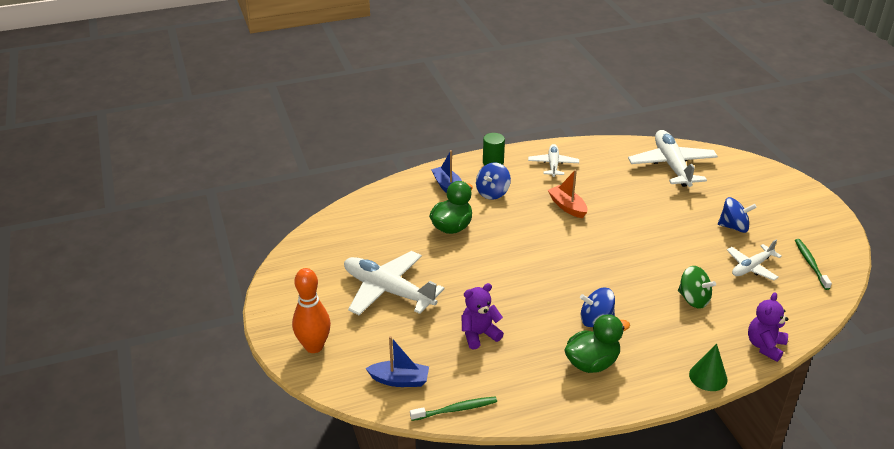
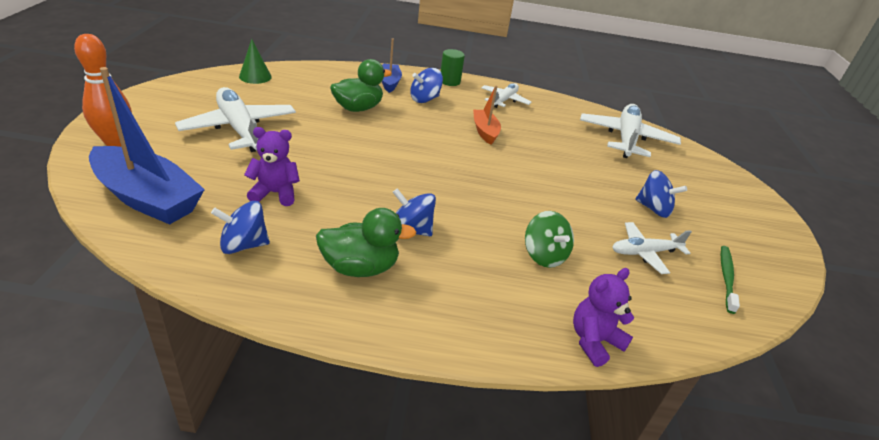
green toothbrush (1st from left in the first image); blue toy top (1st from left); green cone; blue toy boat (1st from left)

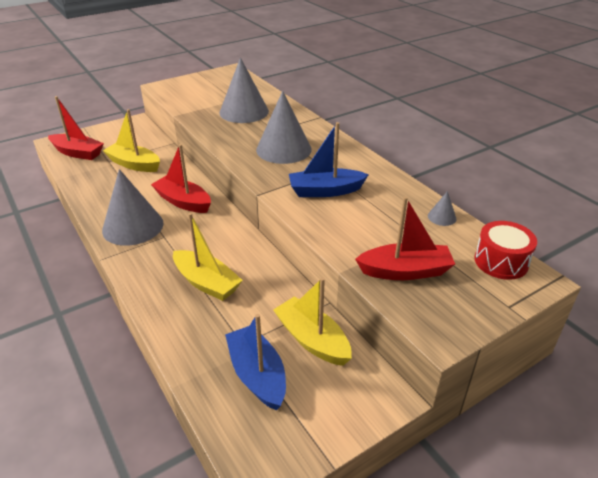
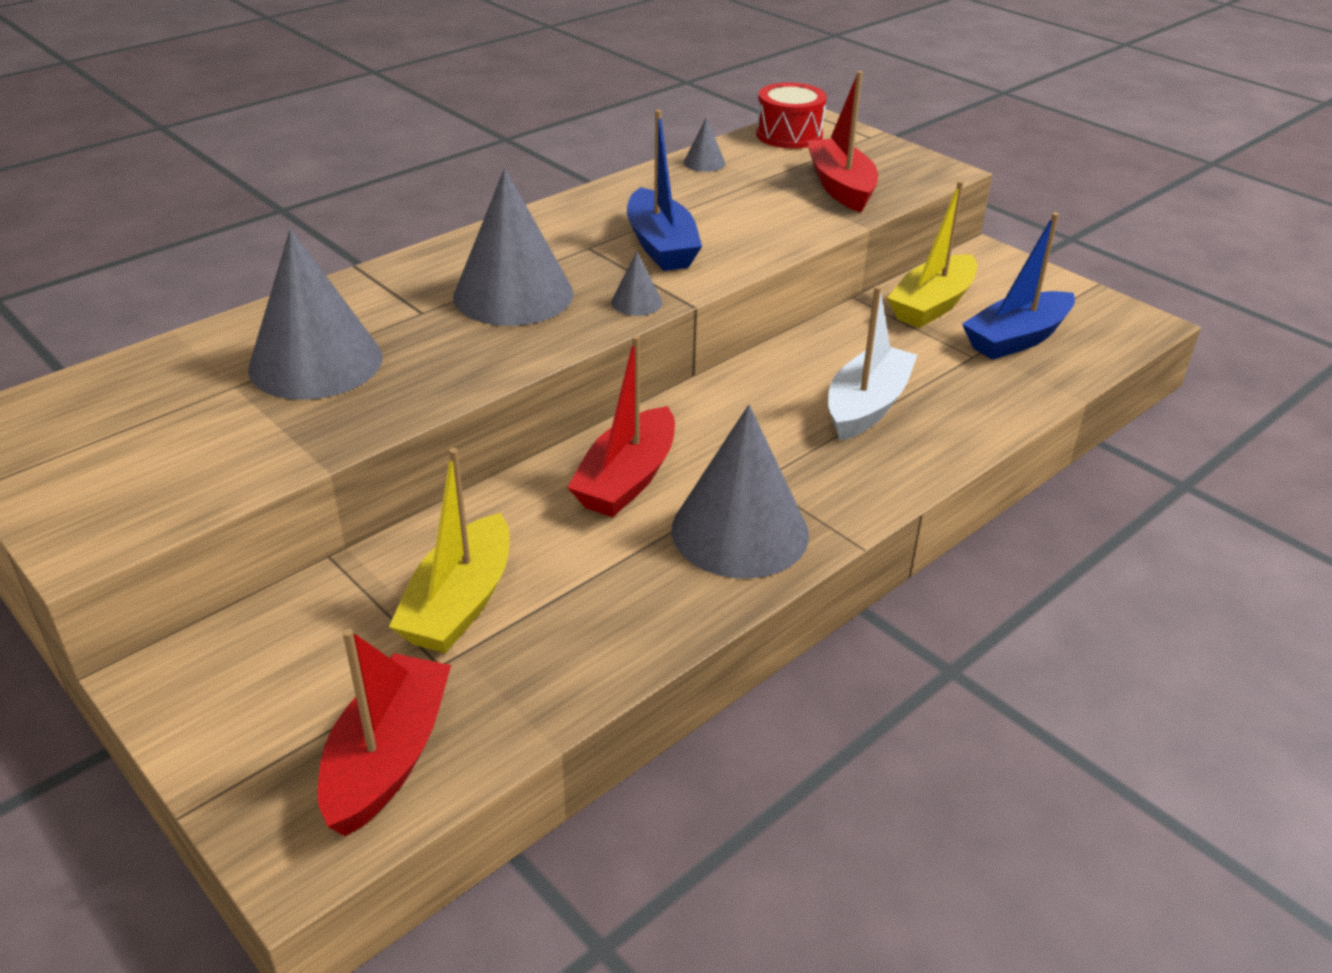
ash-grey cone (3rd from left); snow-white toy boat

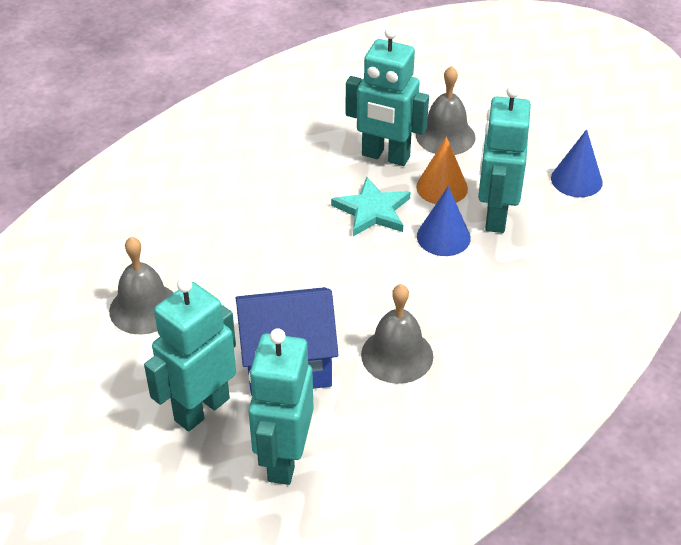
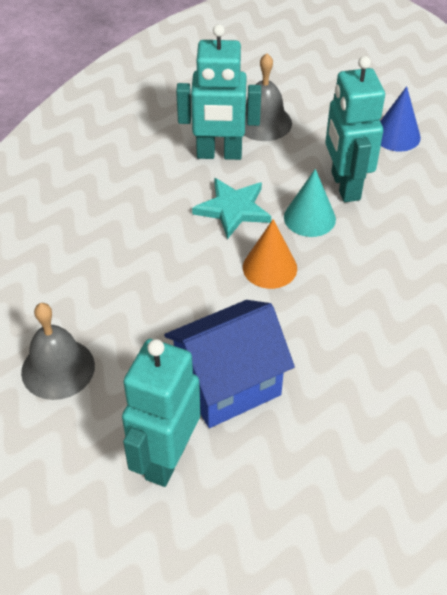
turquoise toy robot (2nd from left in the first image); ash-grey hand bell (2nd from left in the first image); bright orange cone; turquoise cone

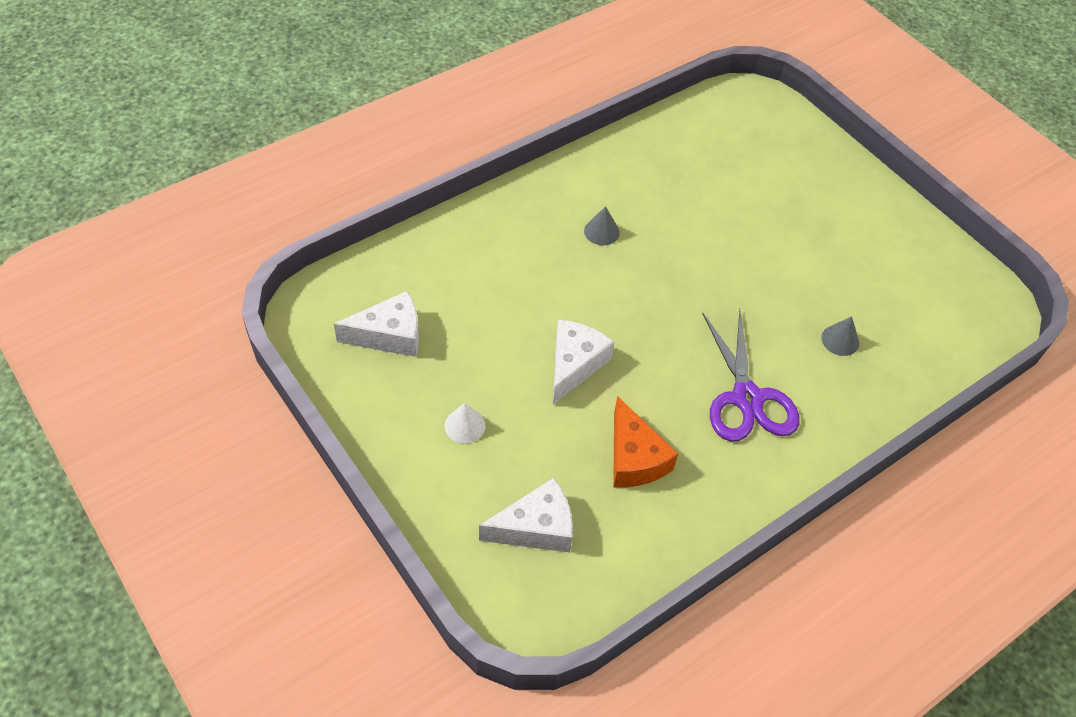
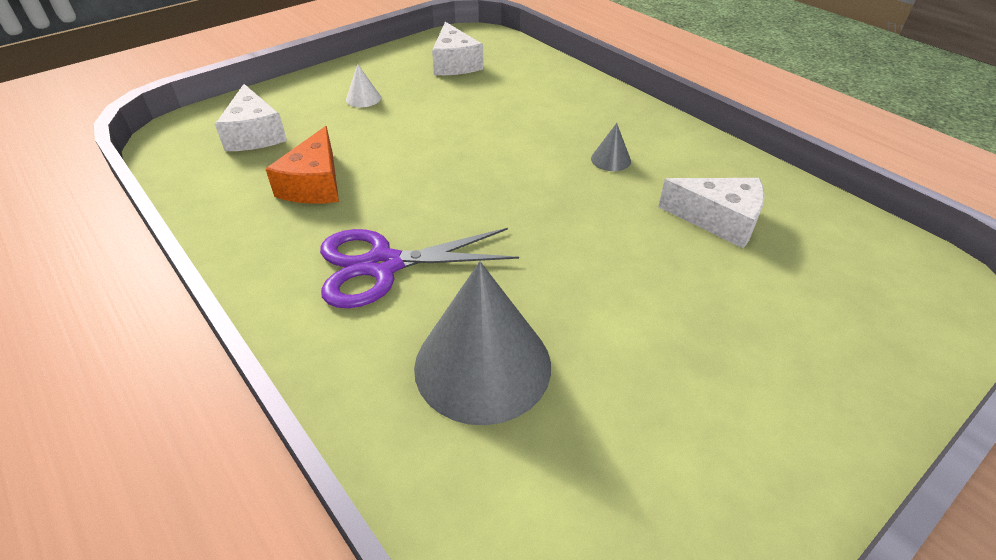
snow-white piece of cheese (3rd from left); bright orange piece of cheese; ash-grey cone (1st from left)

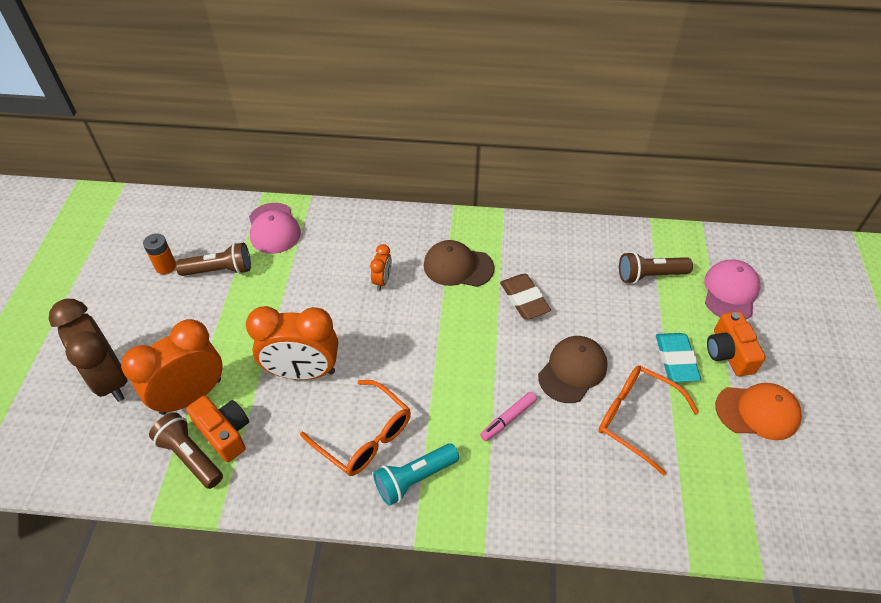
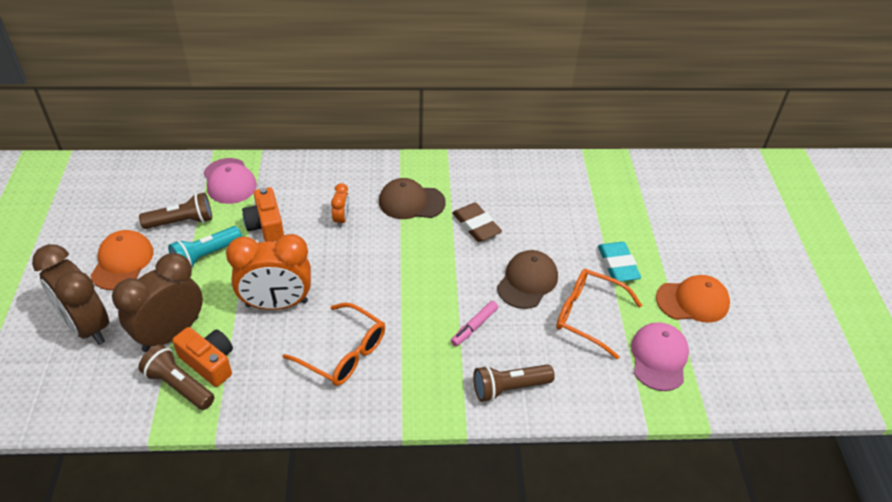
bright orange AA battery; bright orange cap (1st from left); turquoise pocket torch; dark brown pocket torch (3rd from left); rose-pink cap (2nd from left); bright orange compact camera (2nd from left); dark brown clock (2nd from left)

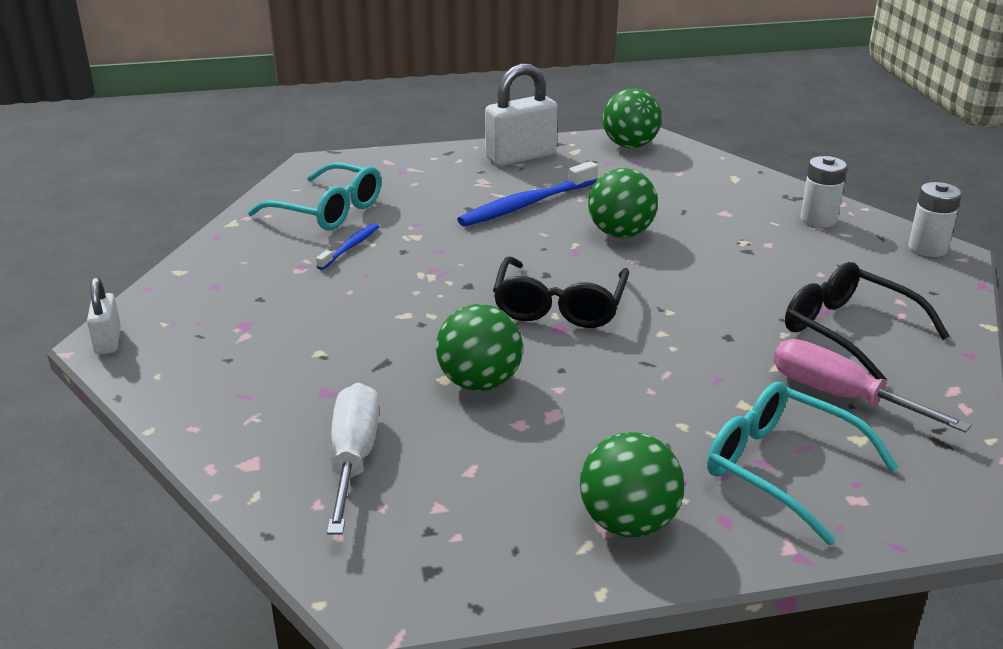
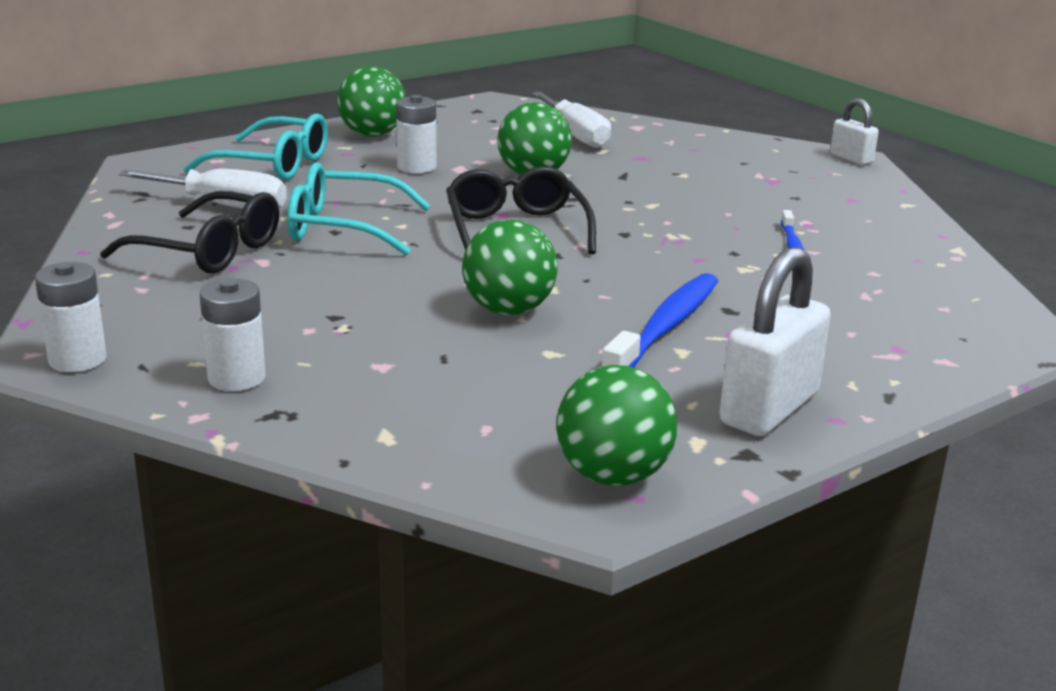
snow-white AA battery (3rd from left); turquoise spectacles (2nd from left); snow-white screwdriver (1st from left)

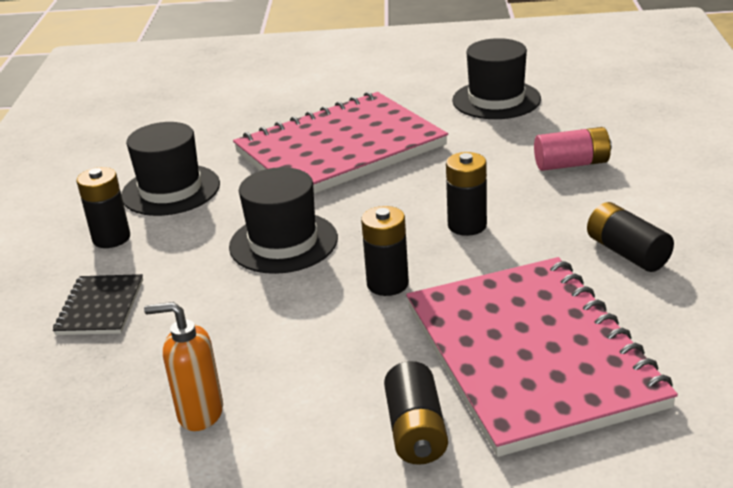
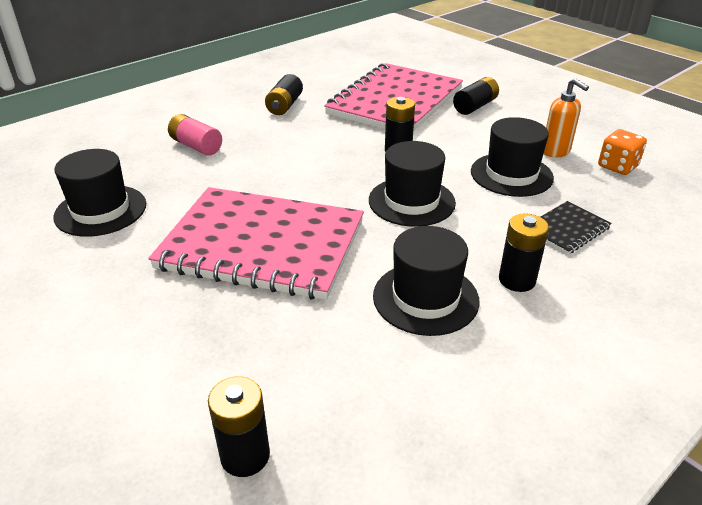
jet-black hat (4th from left); bright orange game die; jet-black AA battery (1st from left)

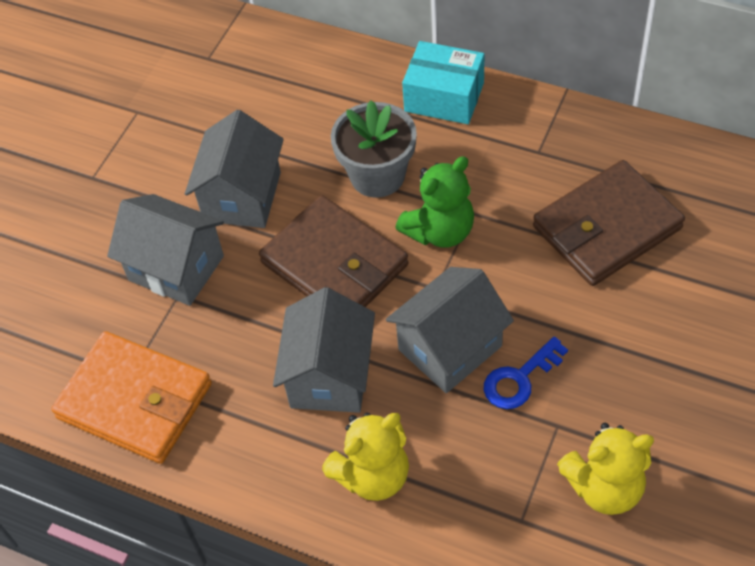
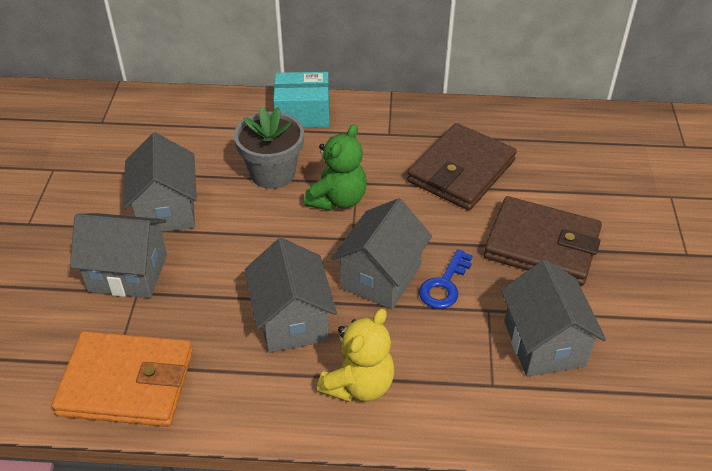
dark brown card wallet (2nd from left); ash-grey cottage (5th from left)

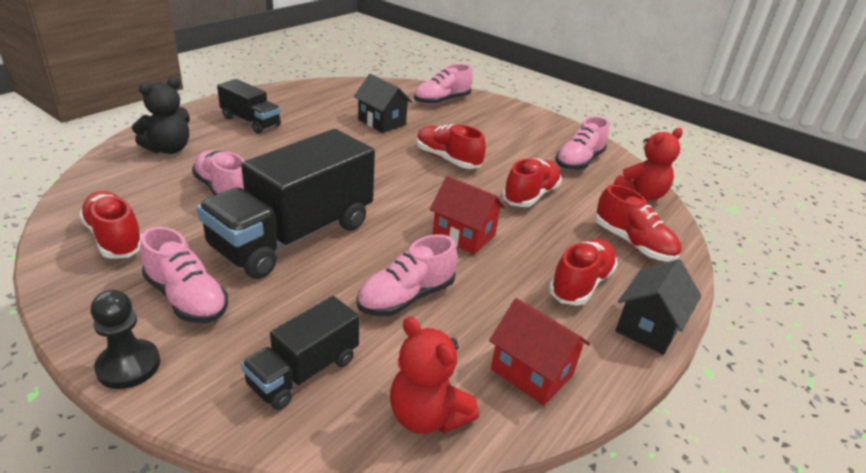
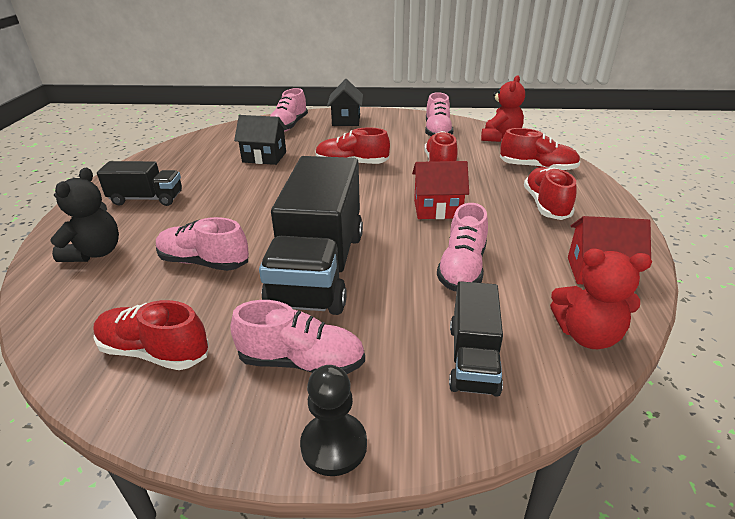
jet-black cottage (2nd from left)

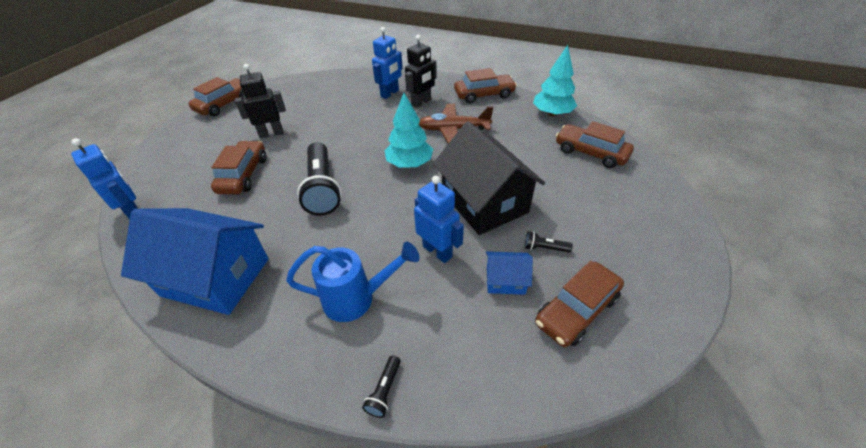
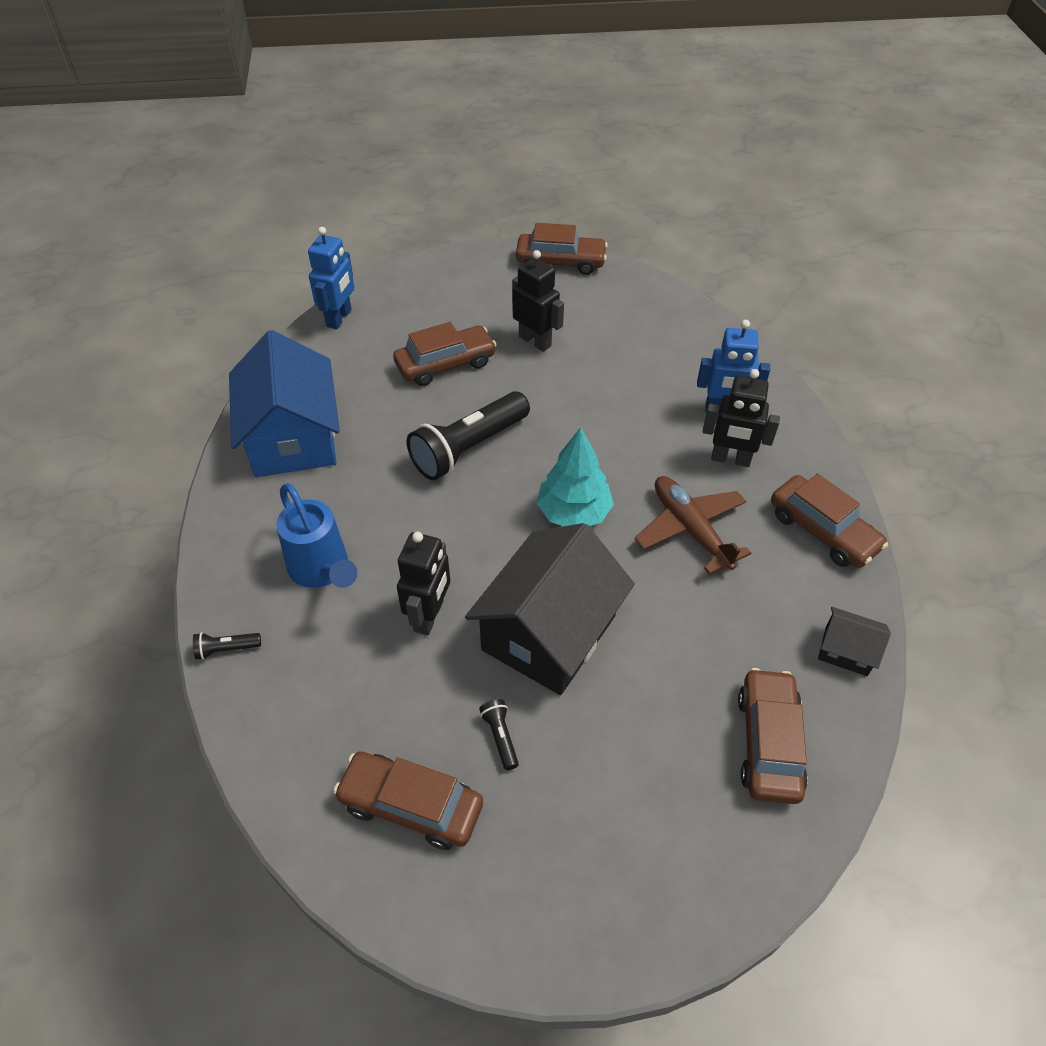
blue cottage (2nd from left in the first image); jet-black cottage (2nd from left); jet-black toy robot (1st from left)

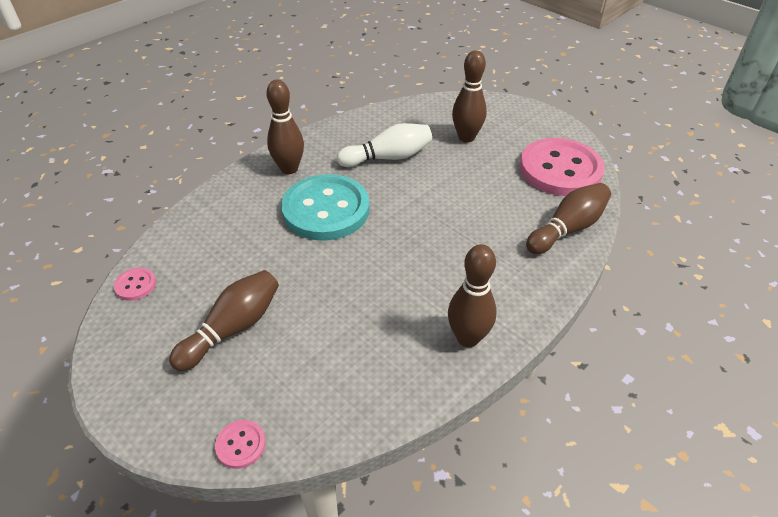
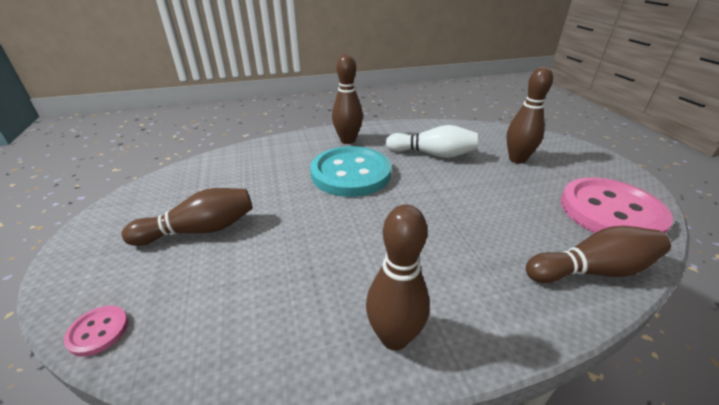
rose-pink sewing button (1st from left in the first image)

